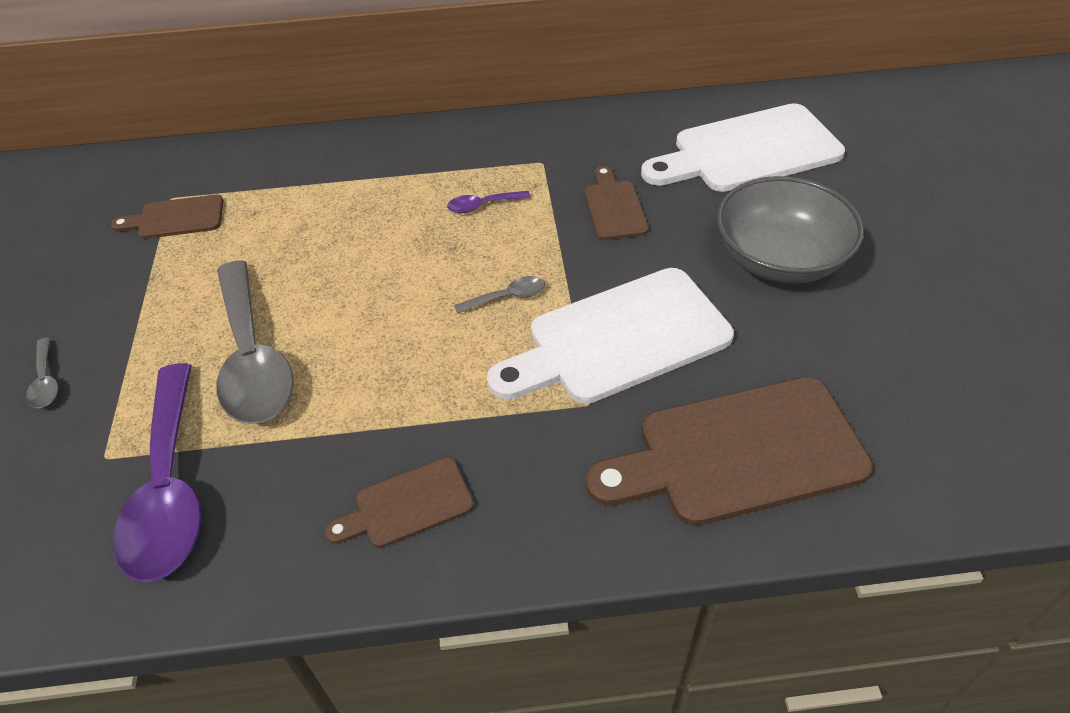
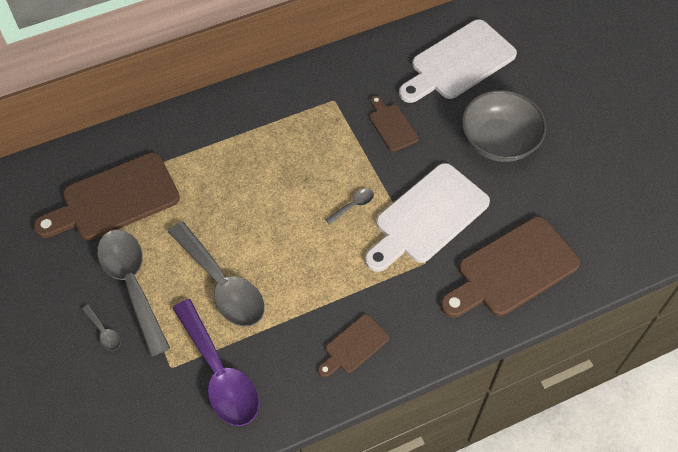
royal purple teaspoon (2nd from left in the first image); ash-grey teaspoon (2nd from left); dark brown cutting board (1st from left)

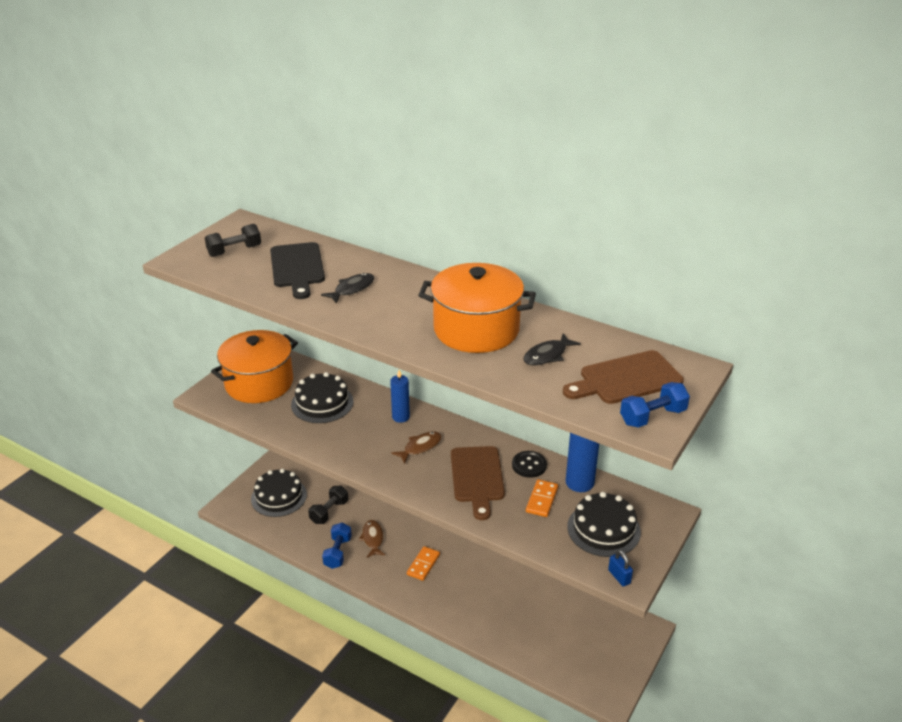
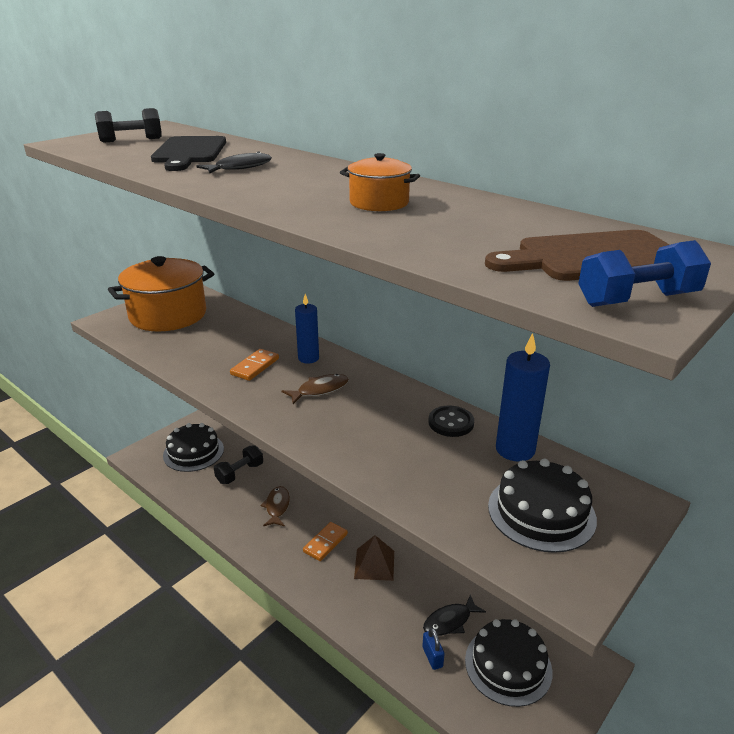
blue dumbbell (1st from left in the first image); dark brown cutting board (1st from left in the first image); dark brown pyramid; jet-black cake (2nd from left); jet-black fish (2nd from left); bright orange domino tile (1st from left); blue lock; bright orange pot (2nd from left)

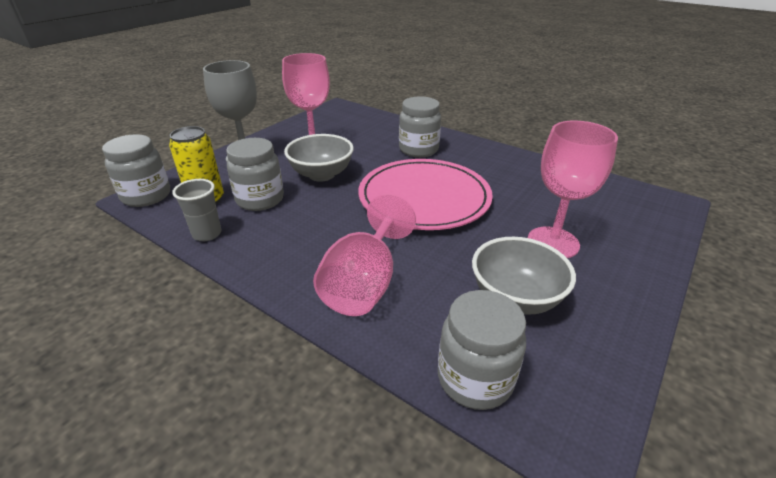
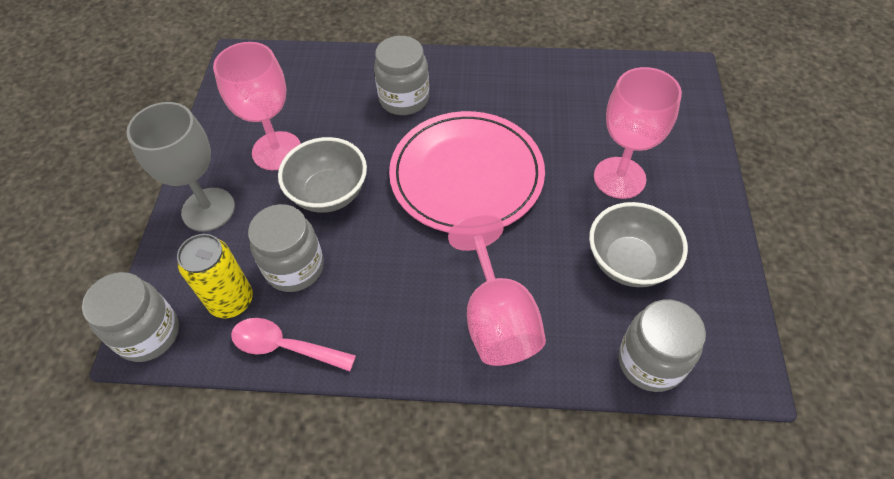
rose-pink teaspoon

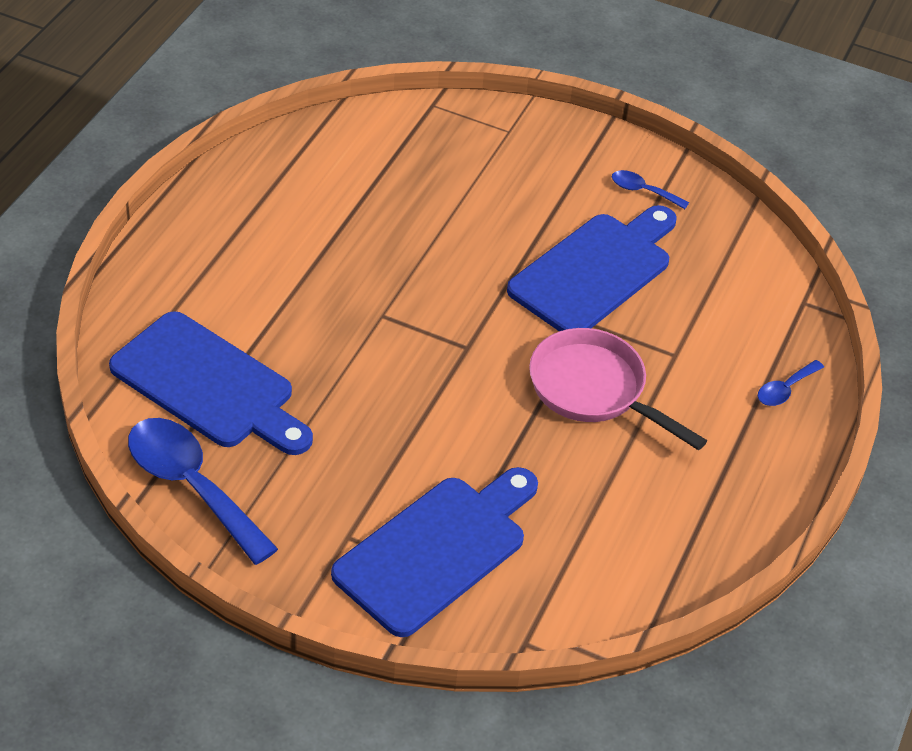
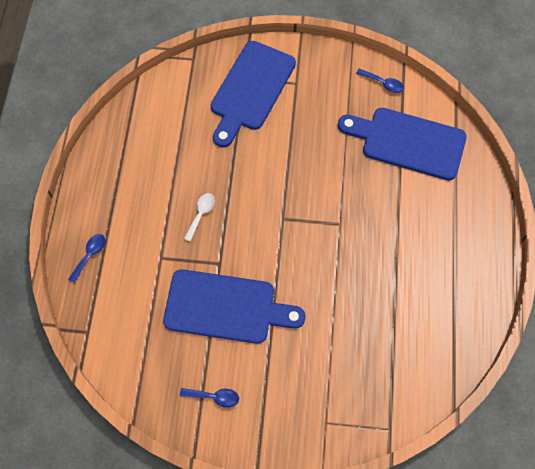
snow-white teaspoon; blue cutting board (1st from left); blue teaspoon (3rd from left)

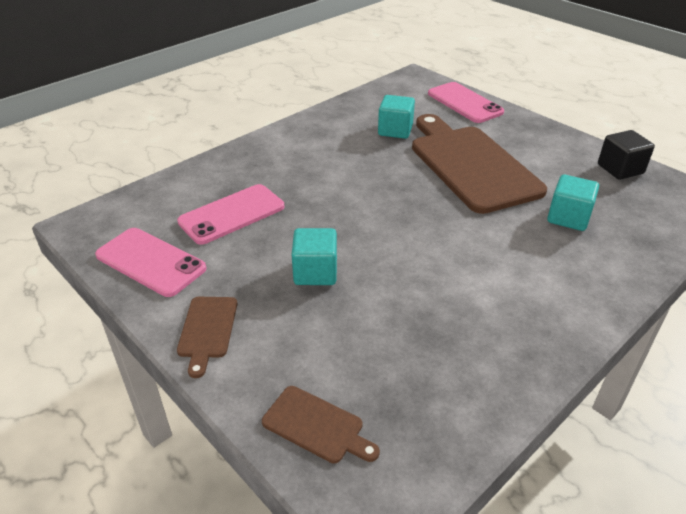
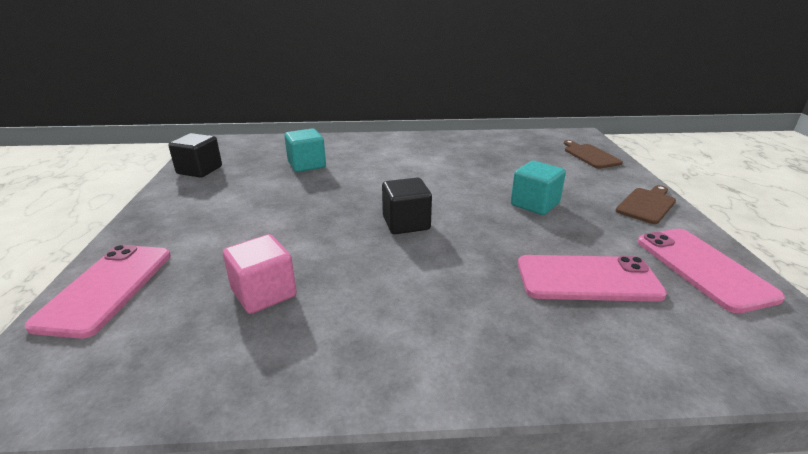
dark brown cutting board (3rd from left in the first image); jet-black block (2nd from left); rose-pink block

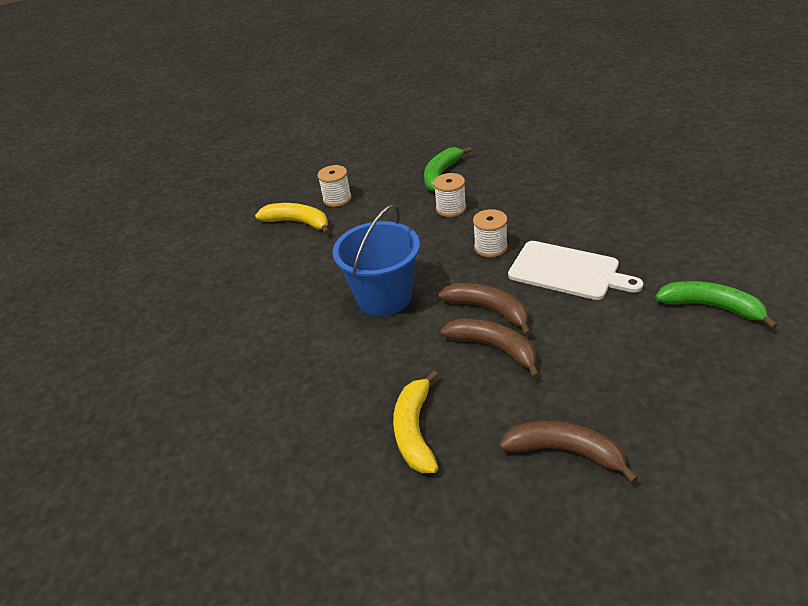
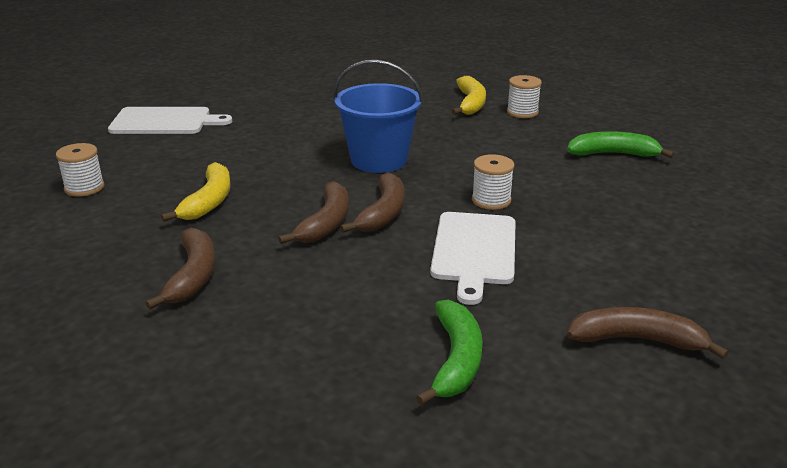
snow-white cutting board (1st from left); dark brown banana fruit (4th from left); snow-white reel of thread (1st from left); bright yellow banana fruit (1st from left)

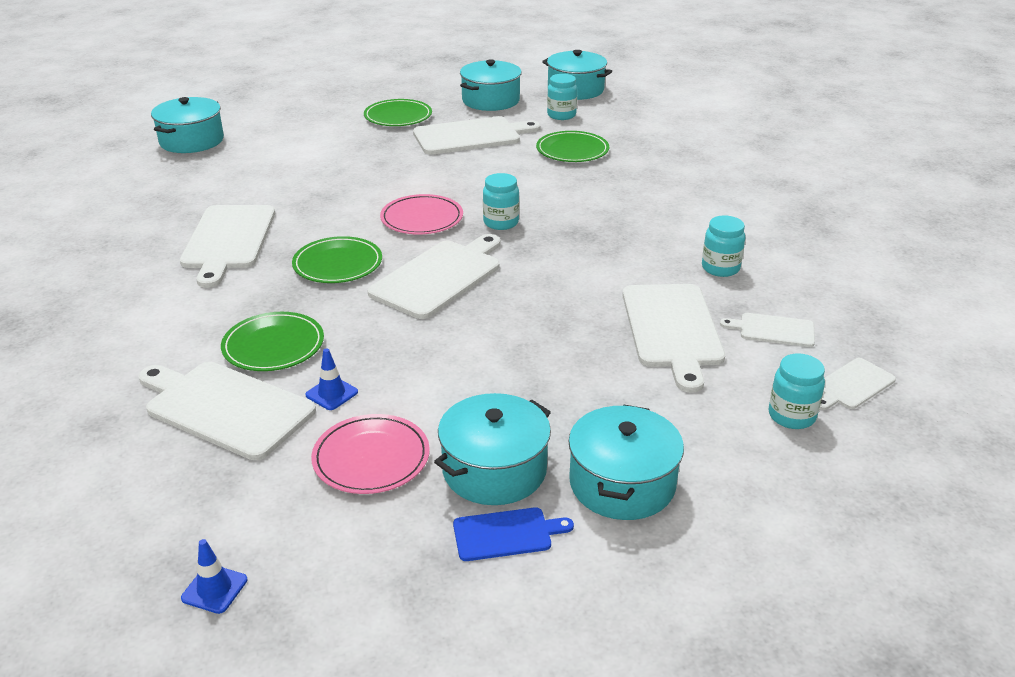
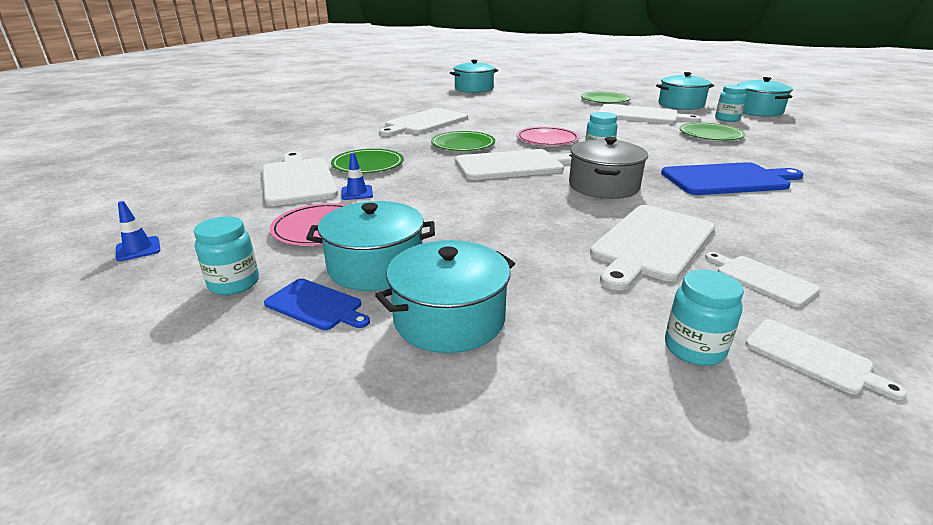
ash-grey pot; blue cutting board (2nd from left); turquoise jar (1st from left); snow-white cutting board (7th from left)

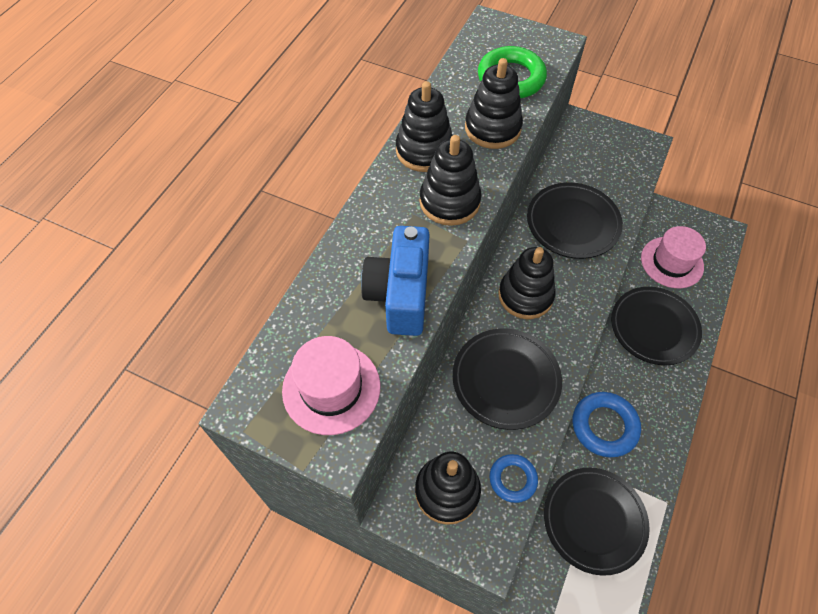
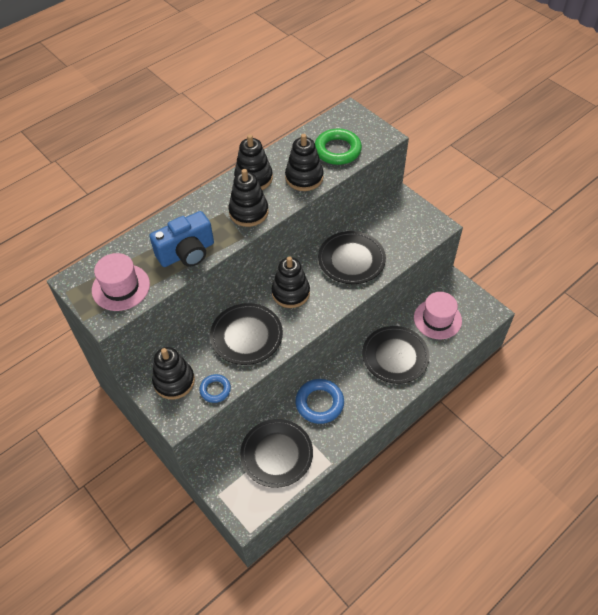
blue compact camera

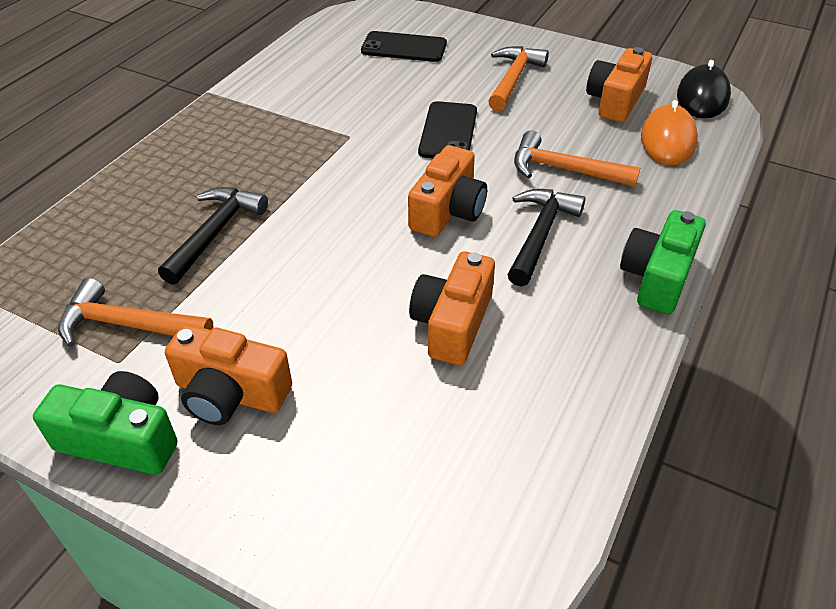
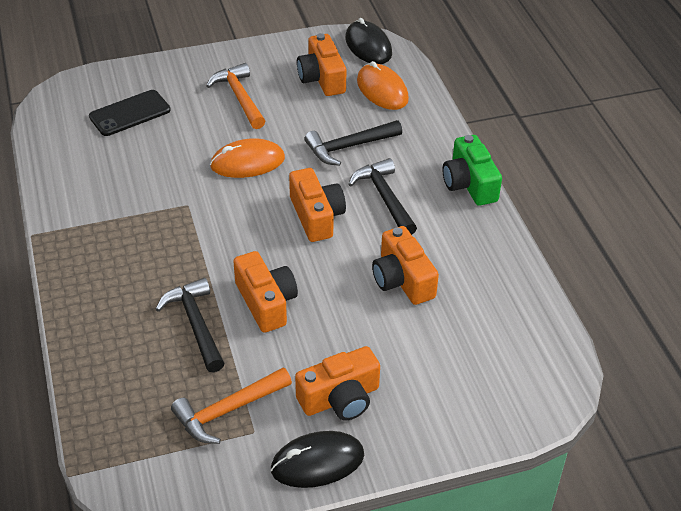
bright orange compact camera (1st from left); jet-black computer mouse (1st from left); bright orange computer mouse (1st from left); jet-black carpenter's hammer (2nd from left)

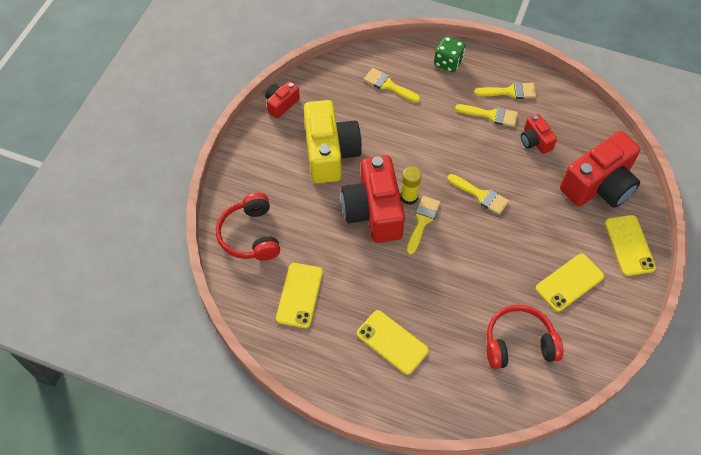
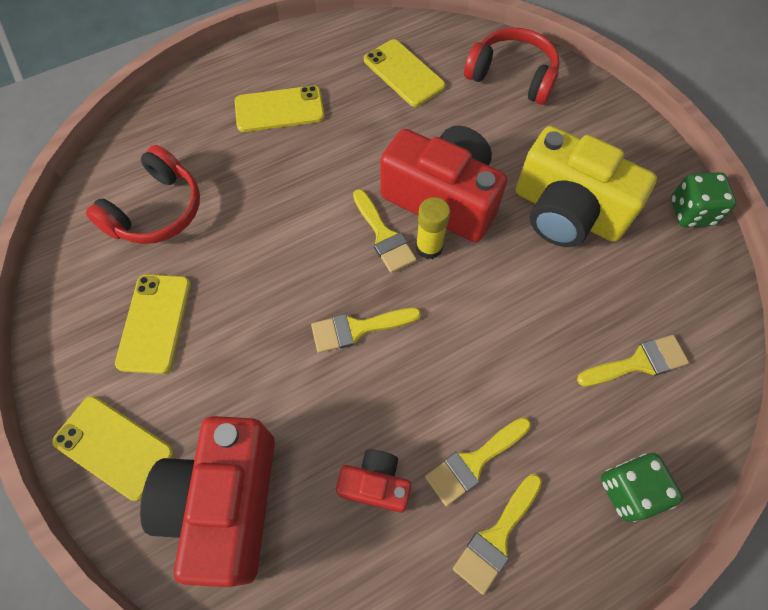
green game die (2nd from left)

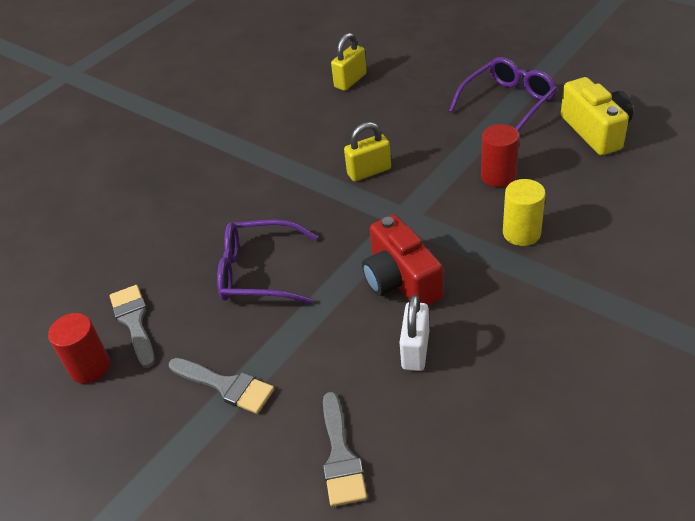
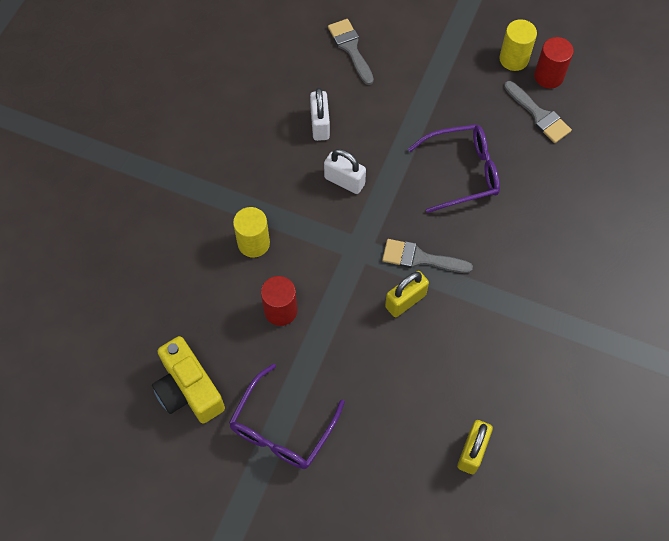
bright yellow cylinder shape (2nd from left); ash-grey brush (2nd from left); snow-white lock (2nd from left)

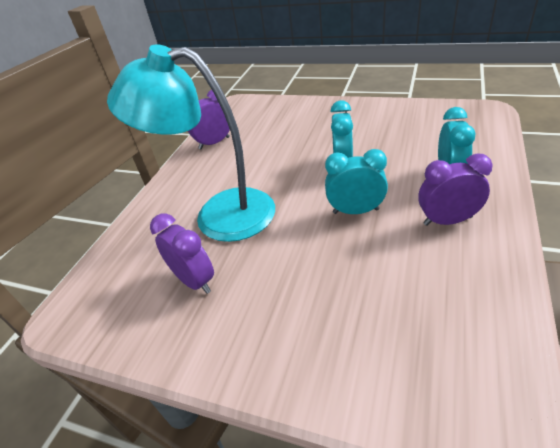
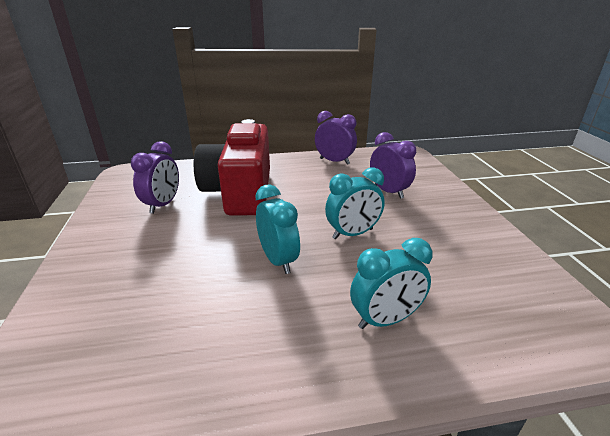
royal purple clock (3rd from left); red compact camera

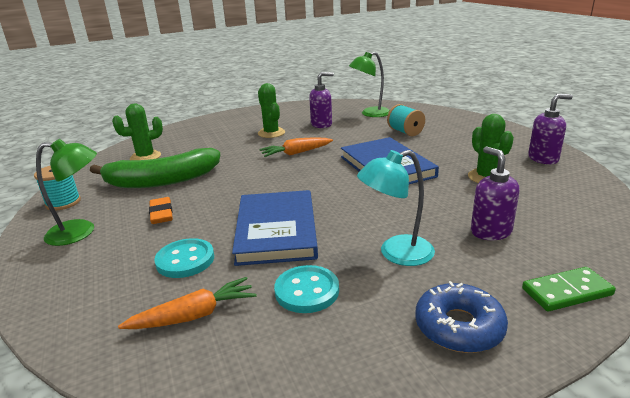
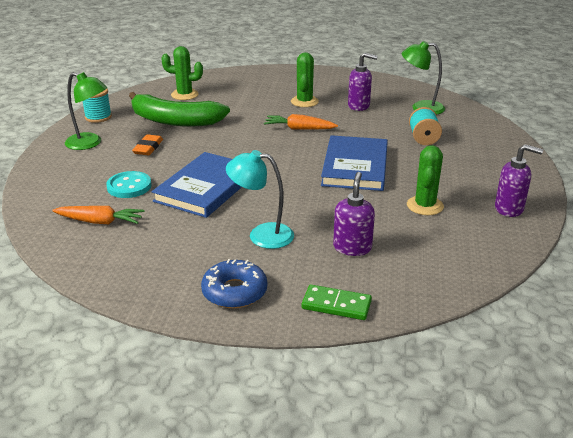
turquoise sewing button (2nd from left in the first image)

